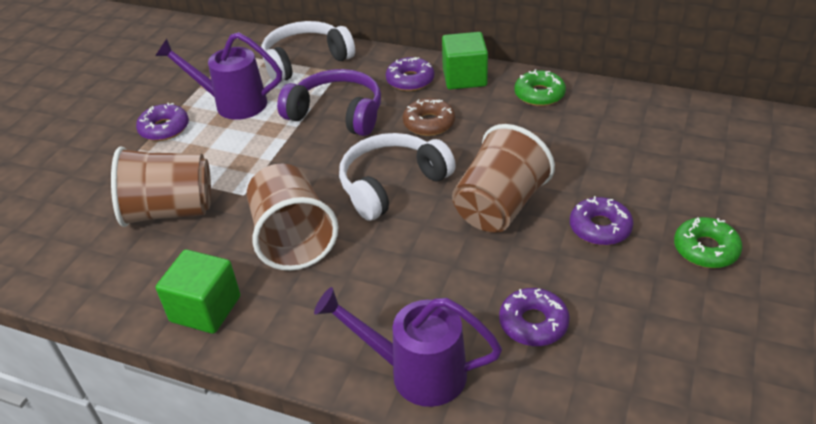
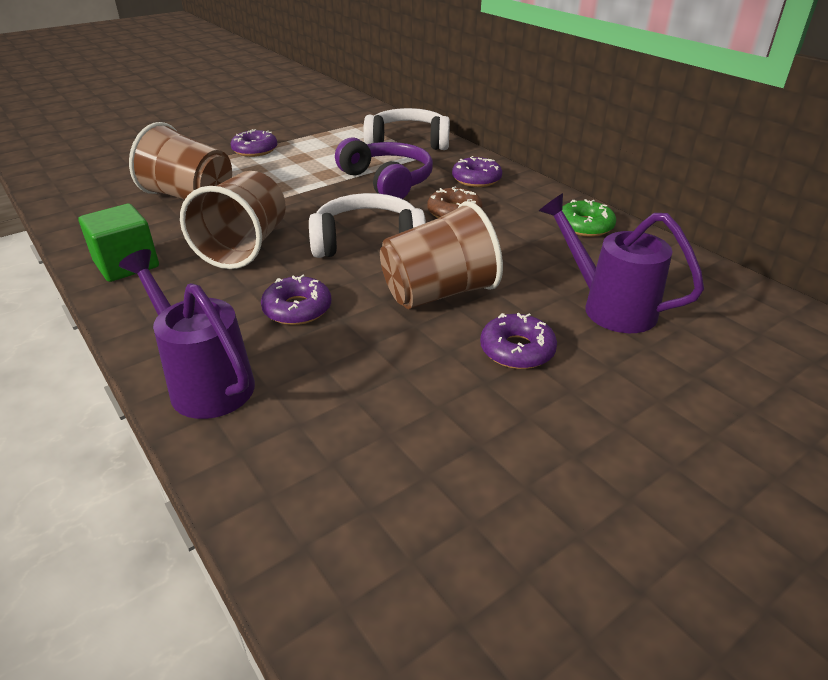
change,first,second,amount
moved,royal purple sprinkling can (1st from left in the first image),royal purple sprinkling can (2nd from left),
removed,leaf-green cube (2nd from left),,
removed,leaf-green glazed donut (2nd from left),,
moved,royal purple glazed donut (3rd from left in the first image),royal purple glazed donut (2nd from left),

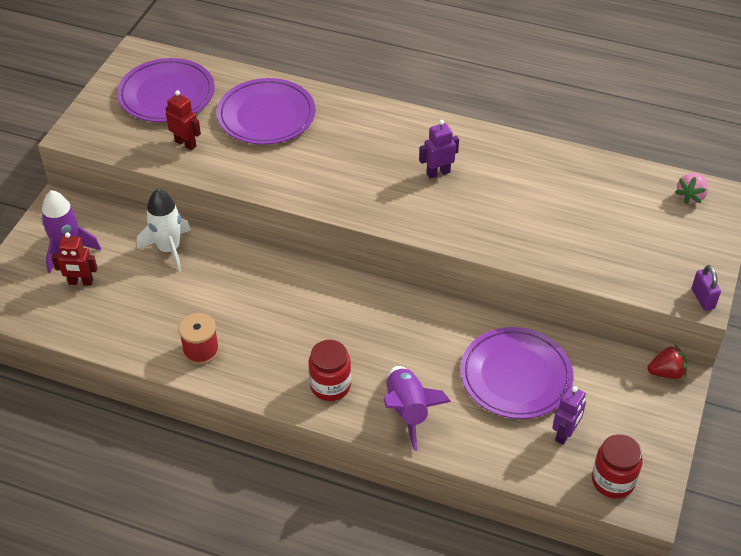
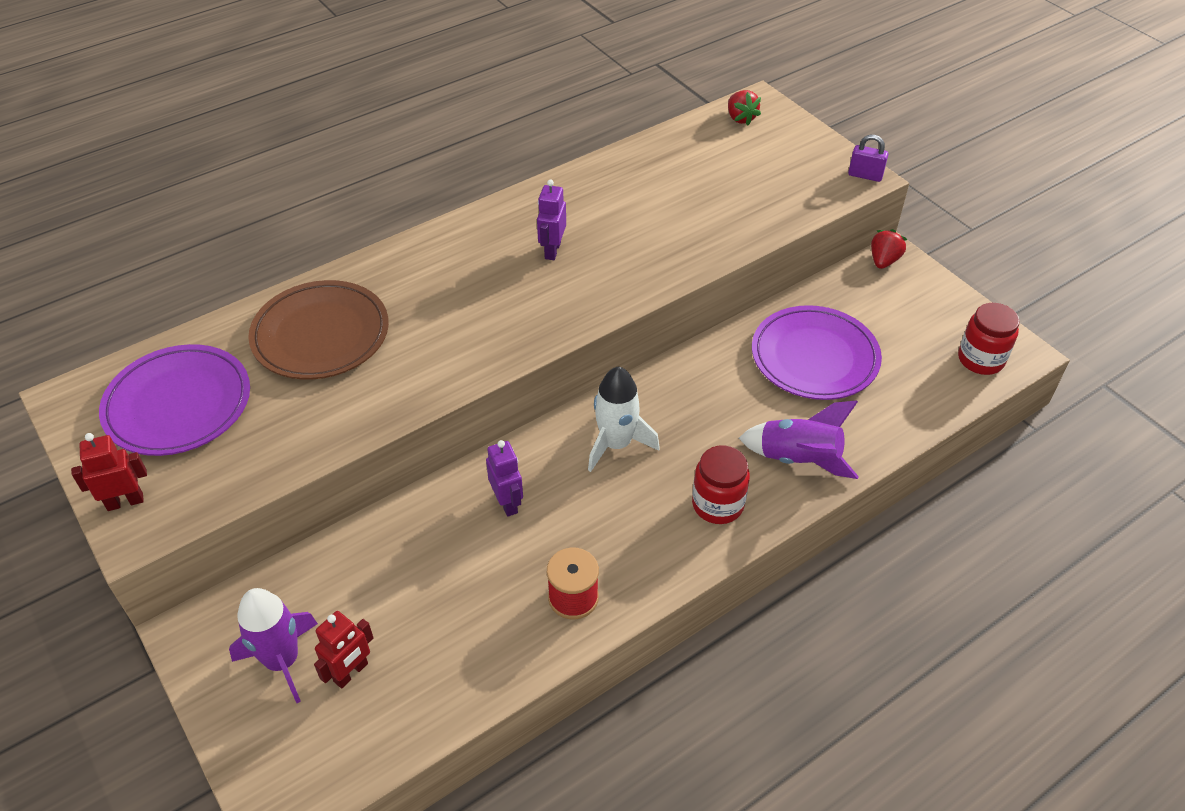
change,first,second,amount
recoloured,royal purple plate (2nd from left),brown plate,
moved,red toy robot (2nd from left in the first image),red toy robot (1st from left),
recoloured,pink berry,red berry (1st from left),
moved,snow-white toy rocket,,
moved,royal purple toy robot (2nd from left in the first image),royal purple toy robot (1st from left),

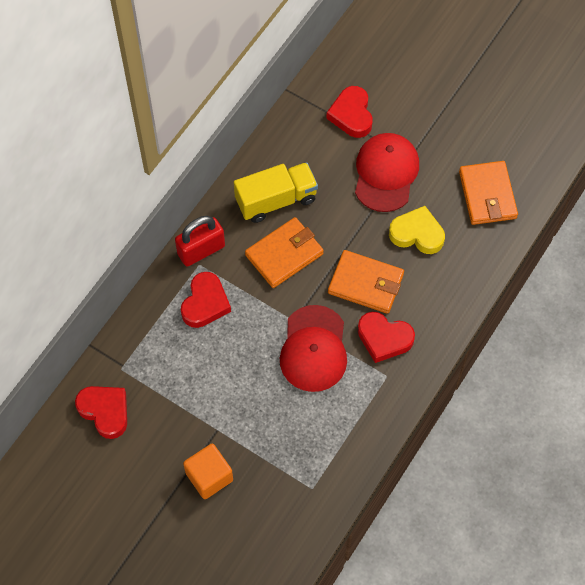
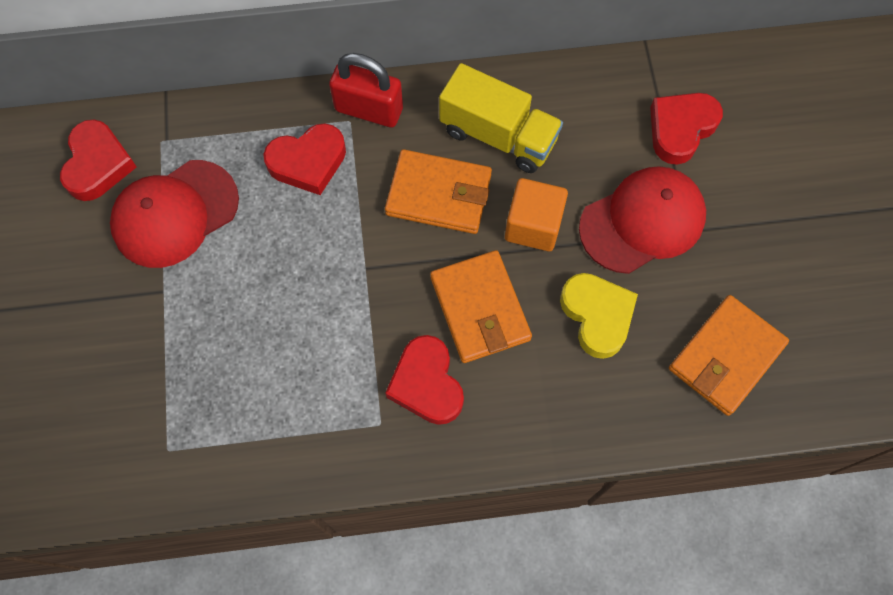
change,first,second,amount
moved,red cap (1st from left),,
moved,bright orange cube,,

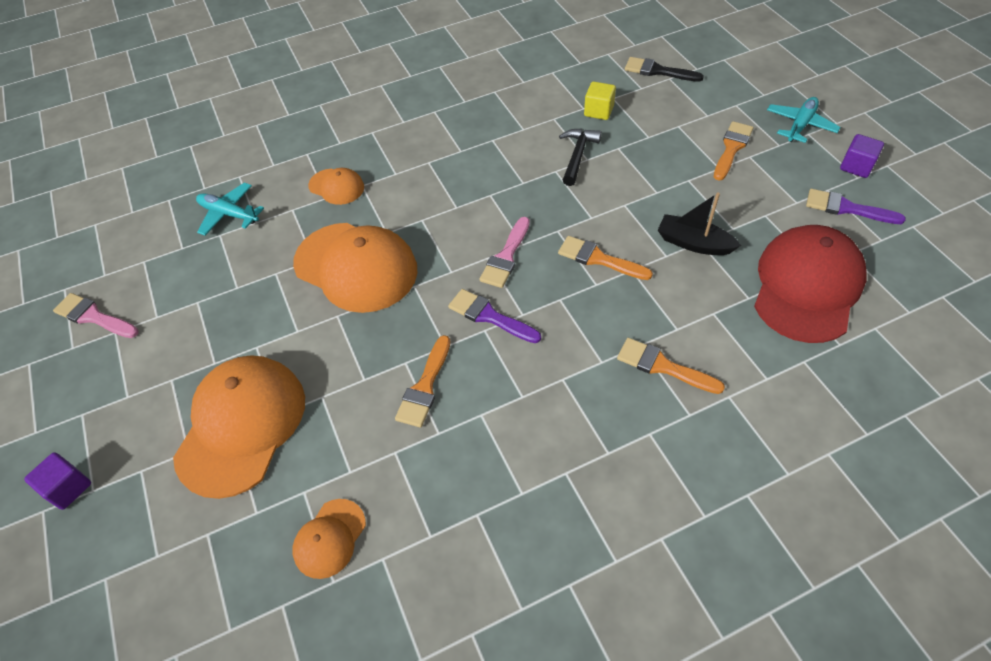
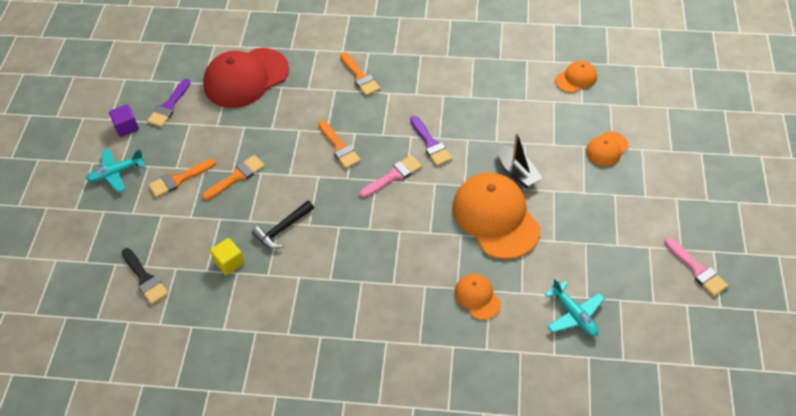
change,first,second,amount
turned,royal purple paint brush (2nd from left in the first image),royal purple paint brush (1st from left),60 degrees clockwise
moved,ebony sailboat,,
moved,bright orange paint brush (1st from left in the first image),bright orange paint brush (2nd from left),
resized,bright orange cap (1st from left in the first image),bright orange cap (4th from left),x0.49
removed,royal purple cube (1st from left),,

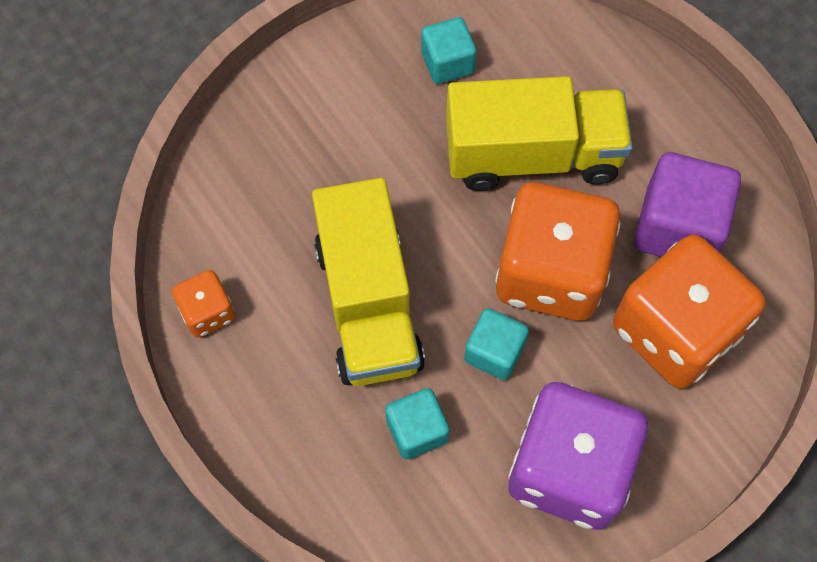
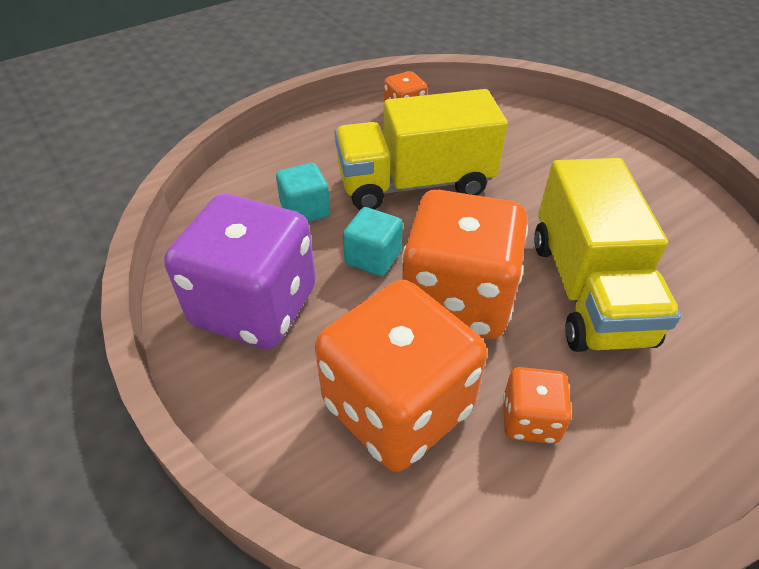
change,first,second,amount
removed,turquoise cube (2nd from left),,
replaced,royal purple cube,bright orange die (4th from left),

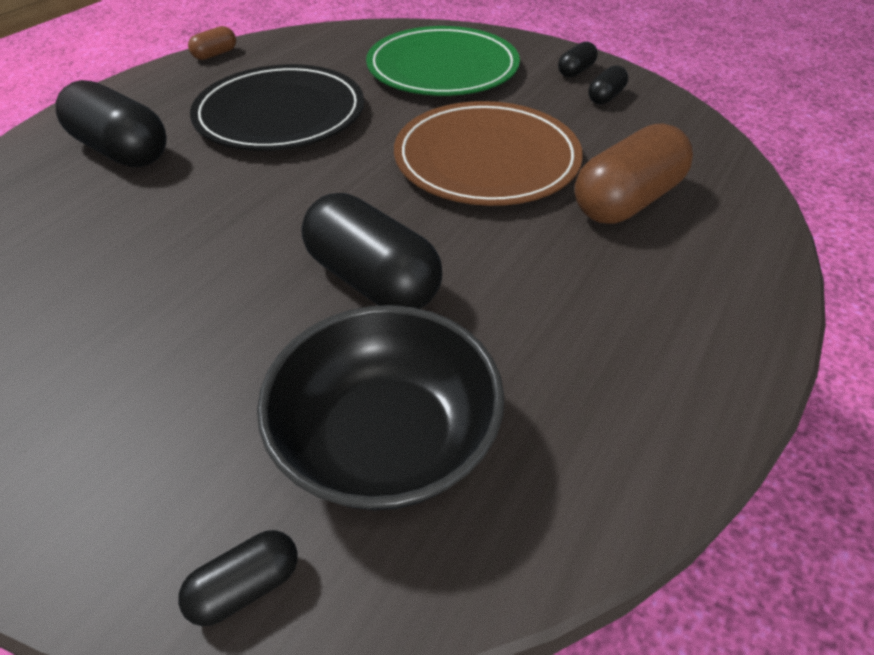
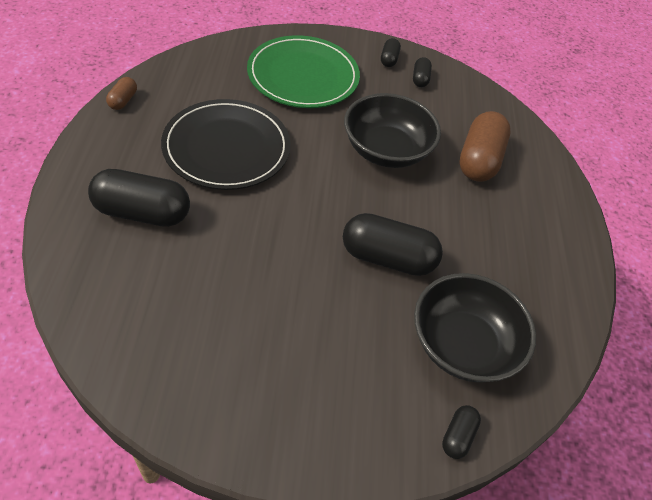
change,first,second,amount
replaced,brown plate,ebony bowl (1st from left),

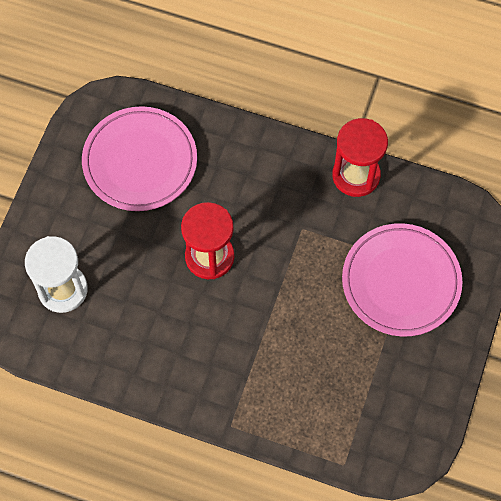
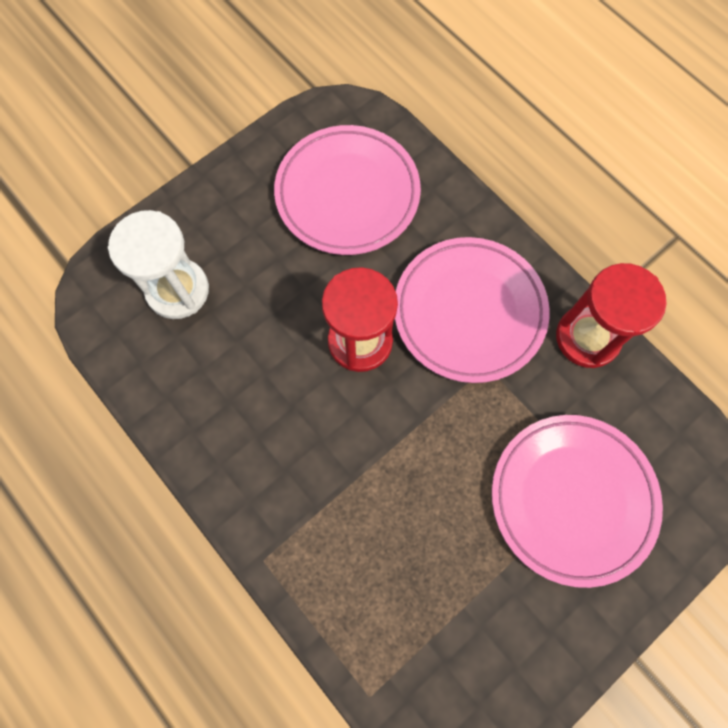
change,first,second,amount
added,,pink plate (2nd from left),

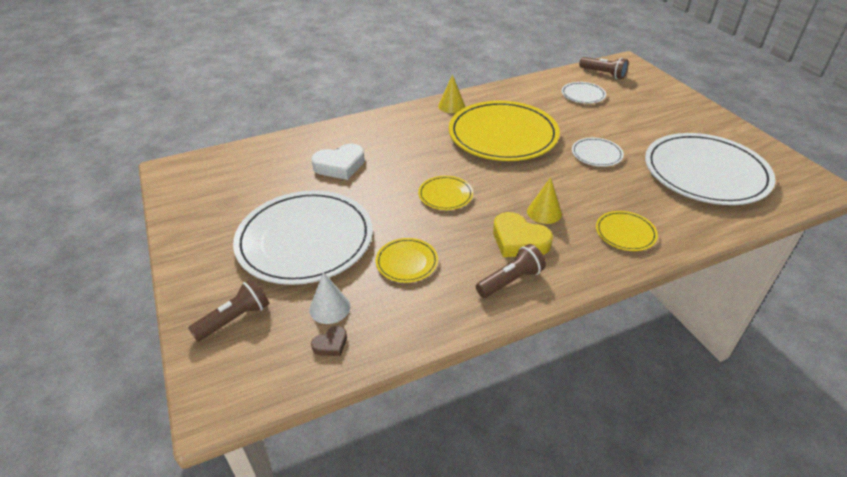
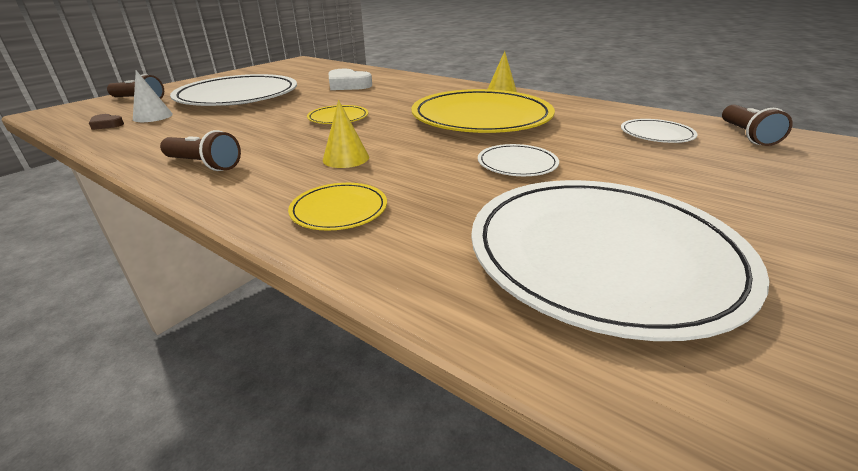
change,first,second,amount
removed,yellow love heart,,
removed,yellow plate (1st from left),,

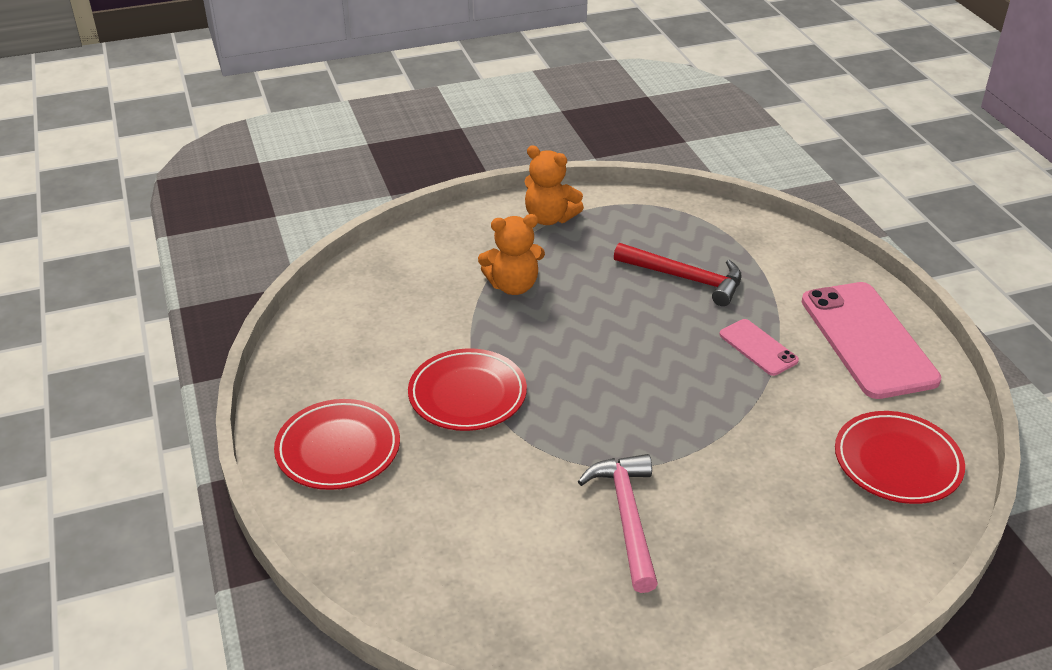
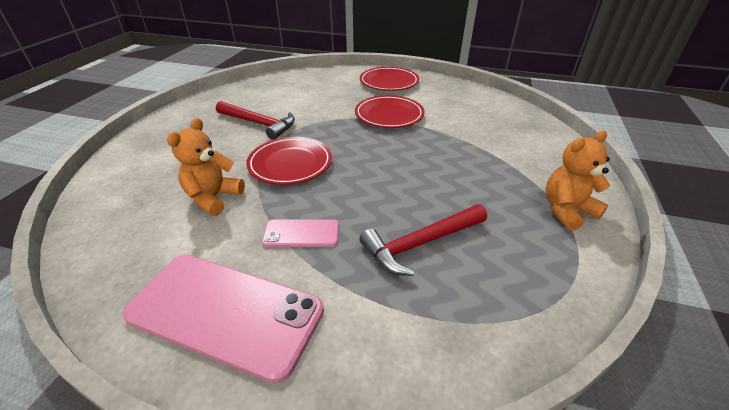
change,first,second,amount
moved,bright orange stuffed bear (1st from left),,
moved,red plate (3rd from left in the first image),red plate (1st from left),
recoloured,pink carpenter's hammer,red carpenter's hammer (1st from left),

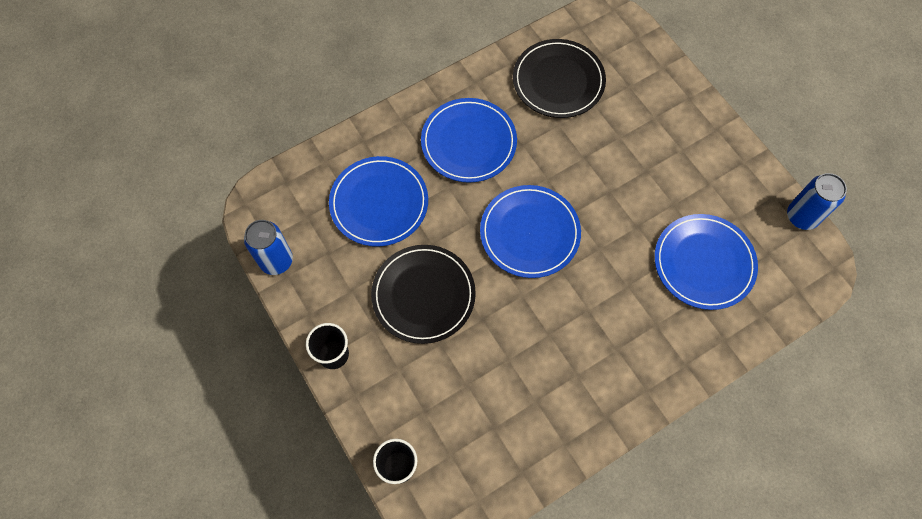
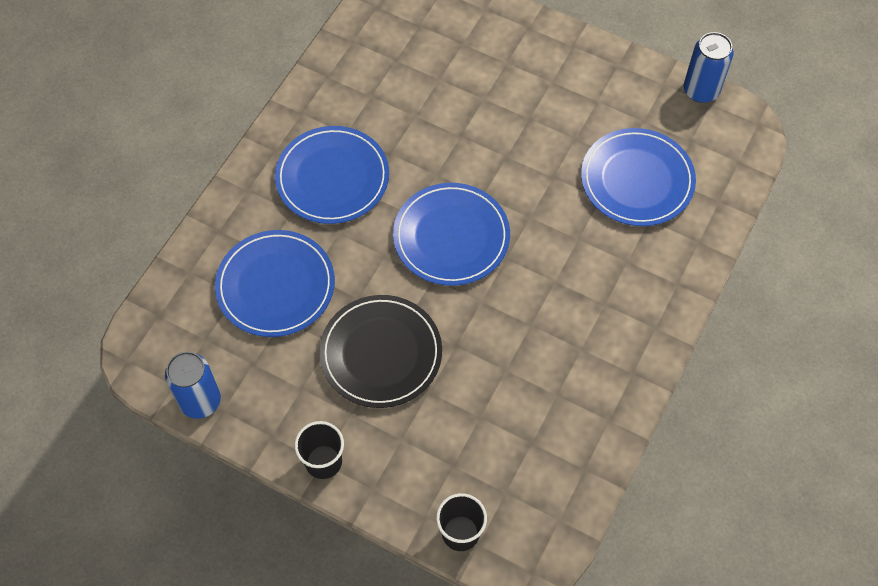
change,first,second,amount
removed,ebony plate (2nd from left),,

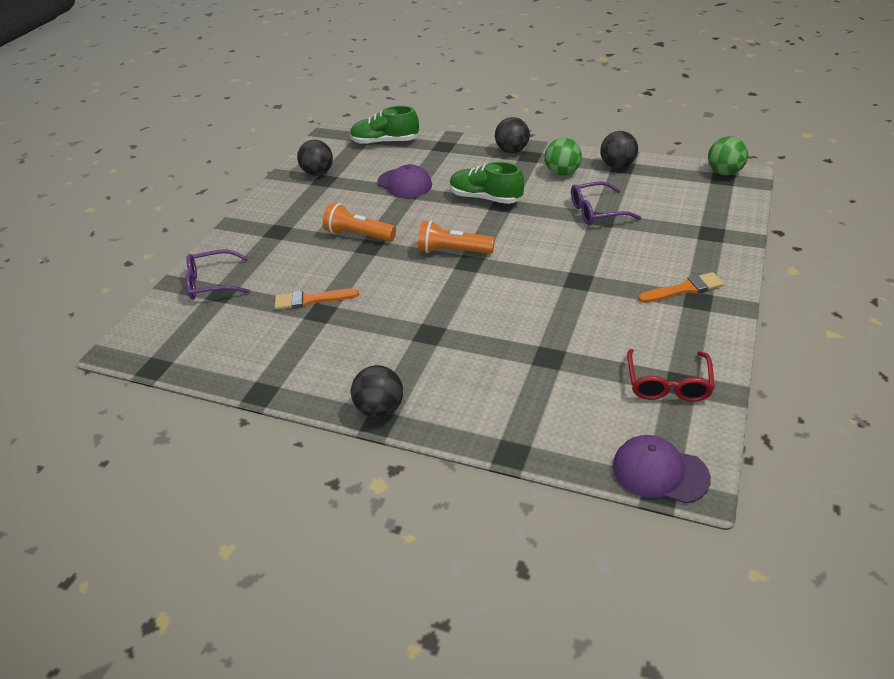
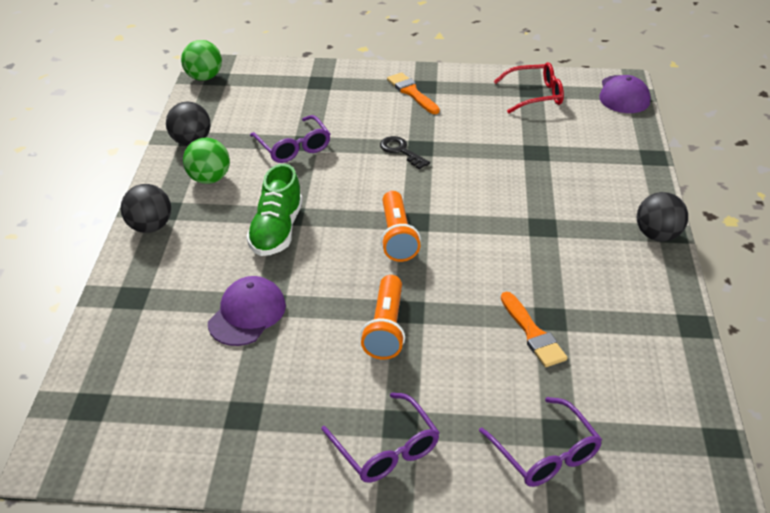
change,first,second,amount
removed,leaf-green shoe (1st from left),,
removed,ebony play ball (1st from left),,
added,,ebony latchkey,
added,,royal purple glasses (2nd from left),

